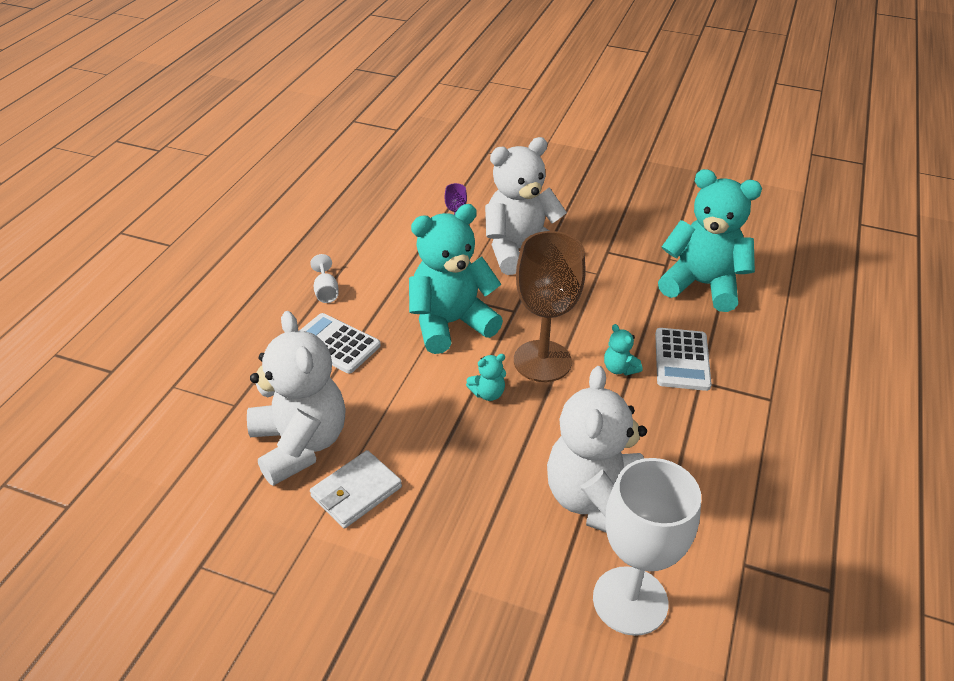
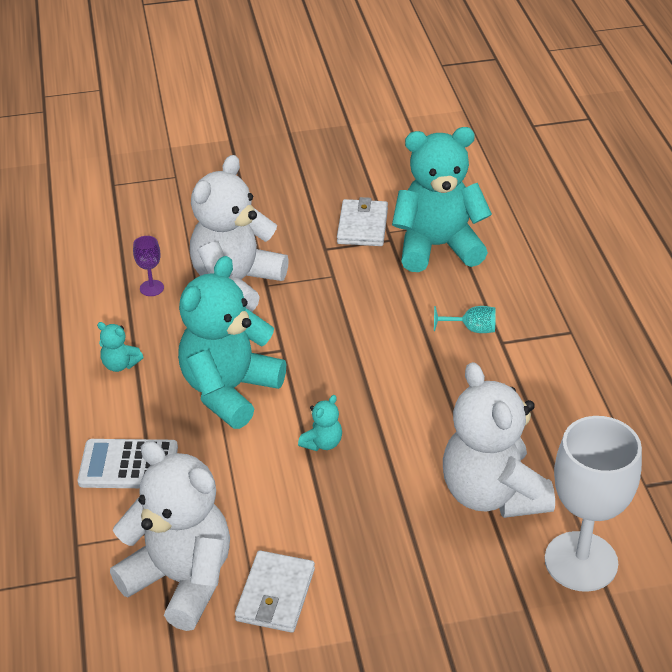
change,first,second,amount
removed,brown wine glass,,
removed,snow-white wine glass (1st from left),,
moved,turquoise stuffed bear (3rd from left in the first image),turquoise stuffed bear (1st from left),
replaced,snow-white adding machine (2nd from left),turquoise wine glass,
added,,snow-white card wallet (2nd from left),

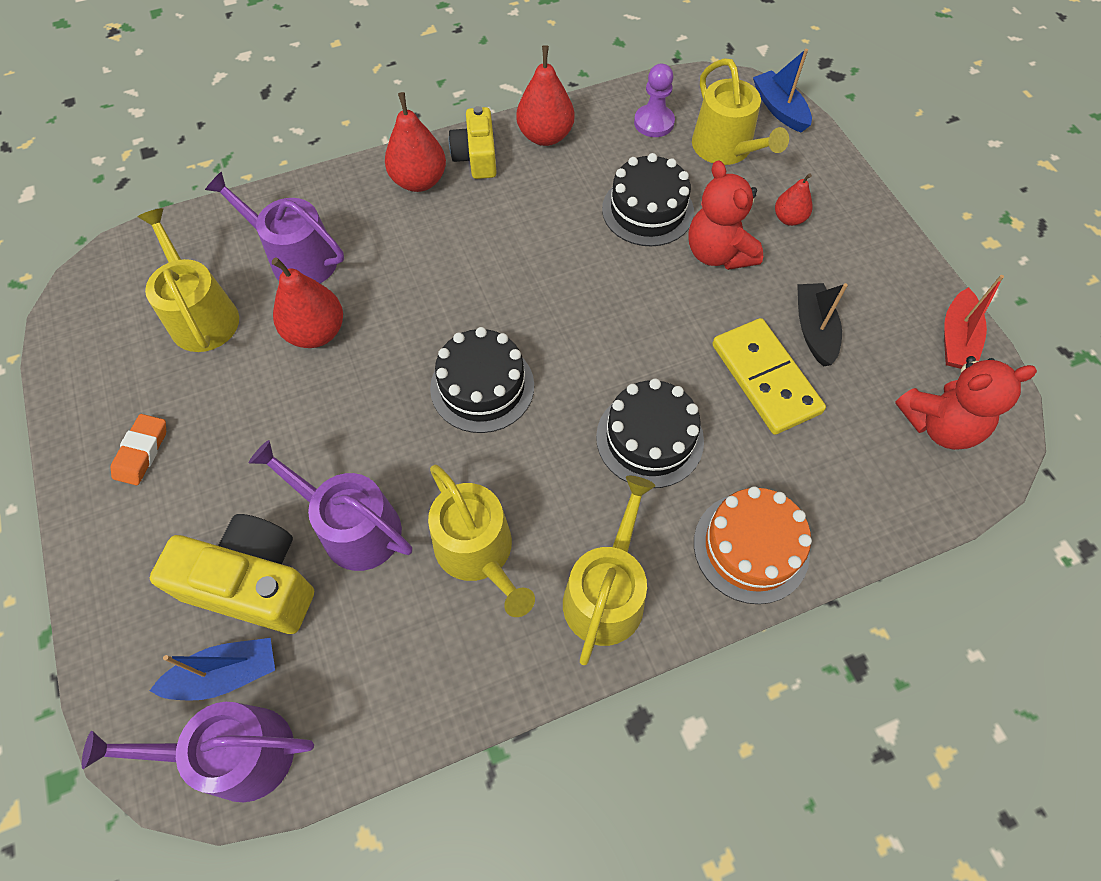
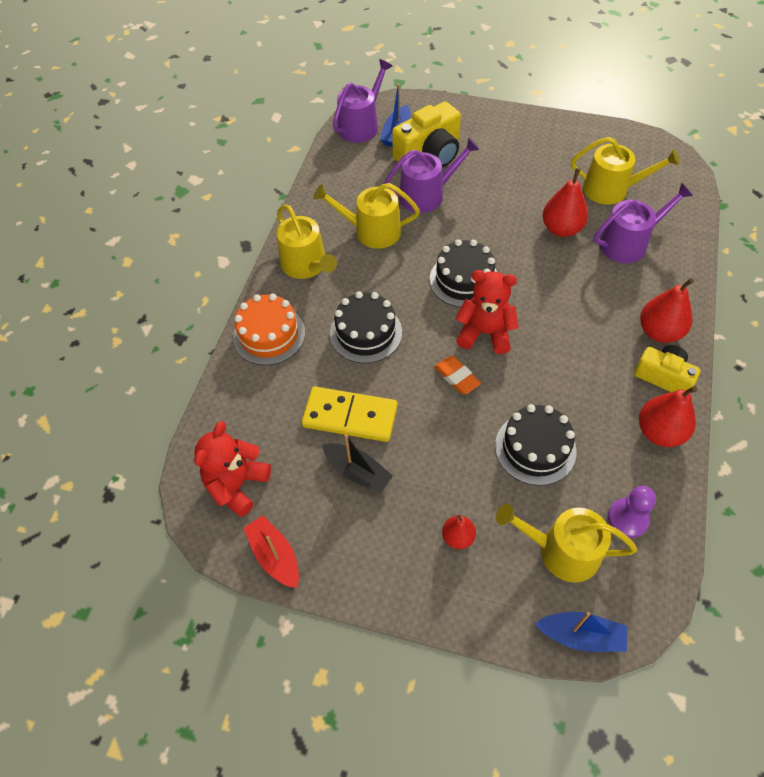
change,first,second,amount
moved,red stuffed bear (1st from left in the first image),red stuffed bear (2nd from left),
moved,bright orange pencil eraser,,

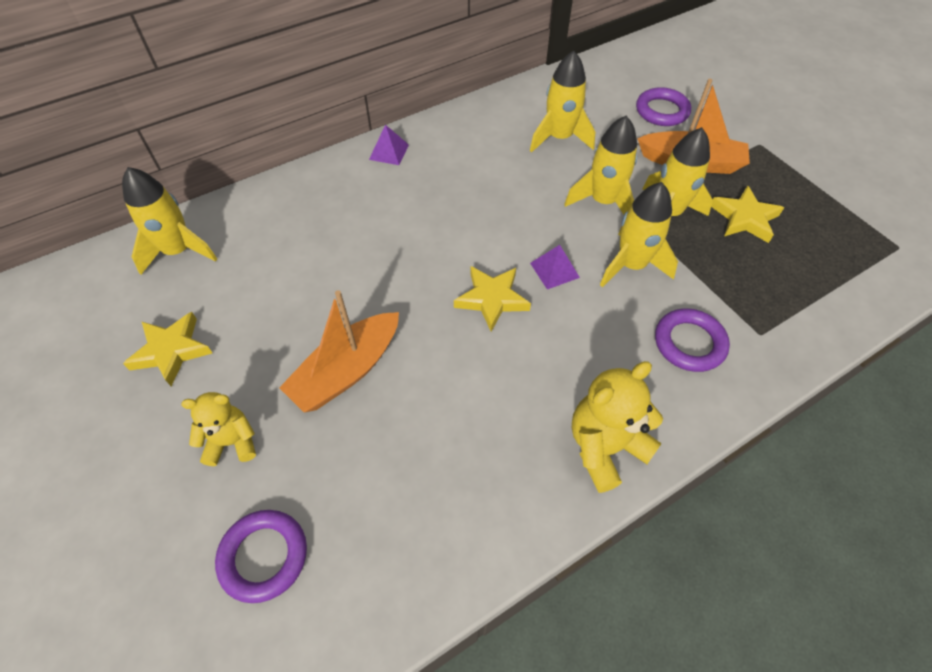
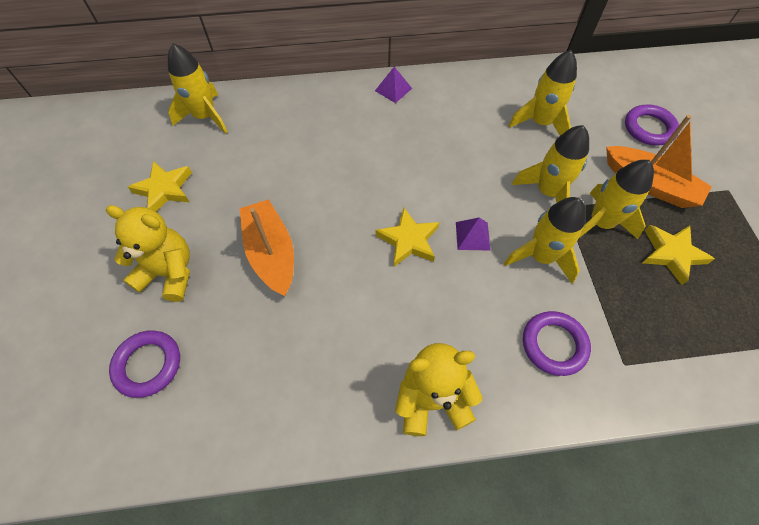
change,first,second,amount
turned,bright orange sailboat (1st from left),,90 degrees clockwise
resized,yellow stuffed bear (1st from left),,x1.54

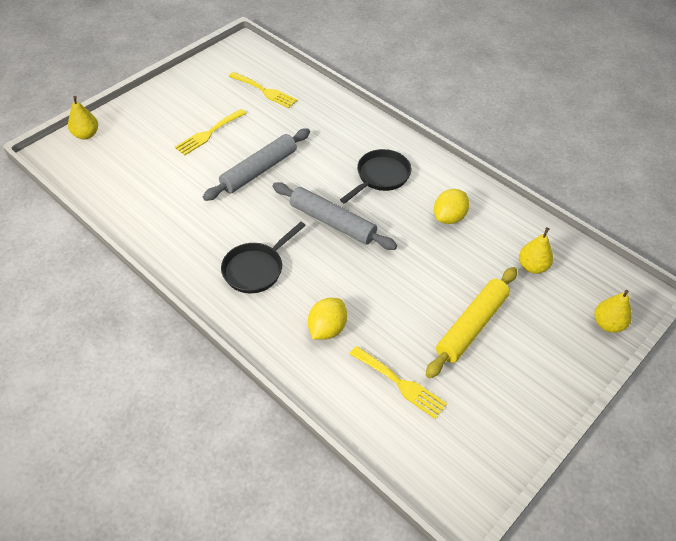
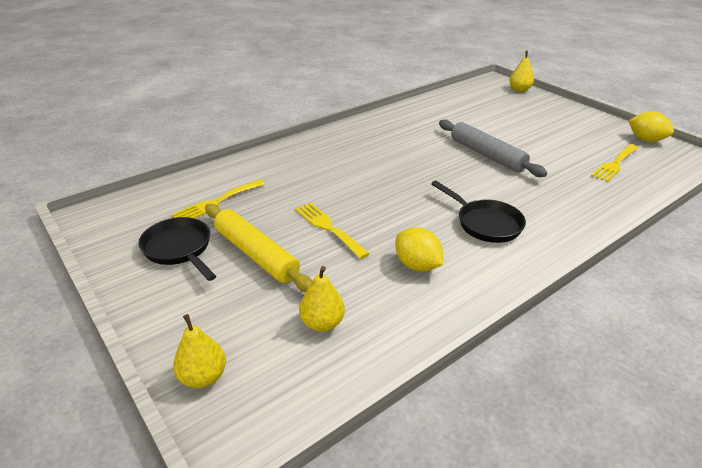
change,first,second,amount
moved,yellow fork (1st from left in the first image),yellow fork (2nd from left),
removed,grey dough roller (2nd from left),,
moved,ebony frying pan (1st from left),,
moved,yellow toy lemon (1st from left in the first image),yellow toy lemon (2nd from left),

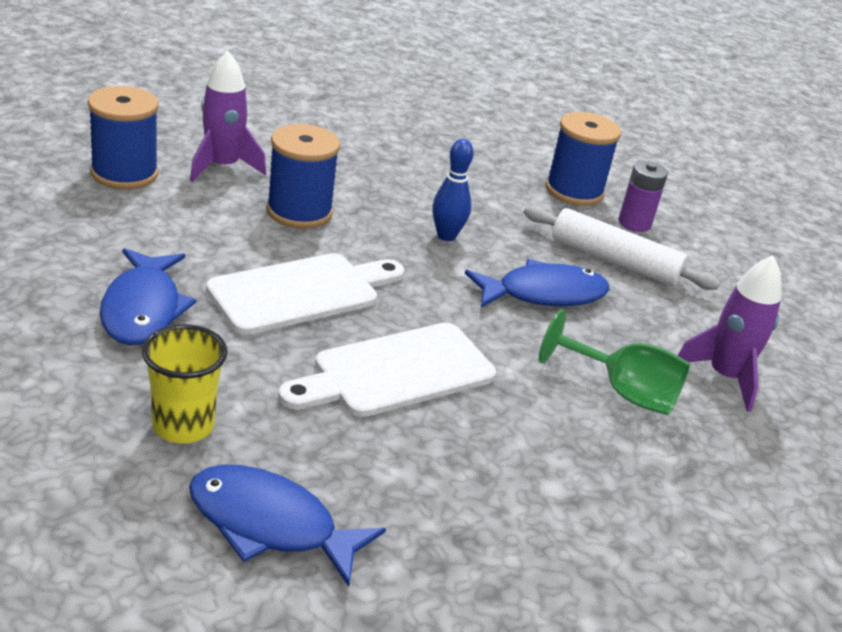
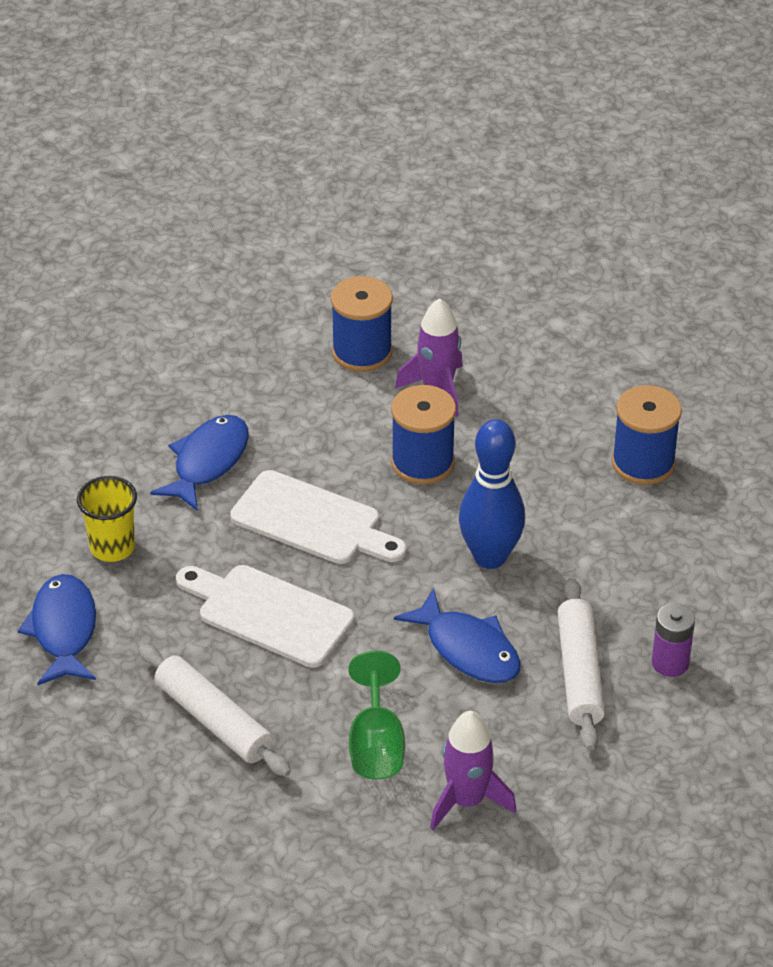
change,first,second,amount
moved,cobalt bobbin (3rd from left),,
resized,cobalt bowling pin,,x1.72
turned,cobalt toy fish (1st from left in the first image),cobalt toy fish (2nd from left),150 degrees clockwise
added,,snow-white dough roller (1st from left),

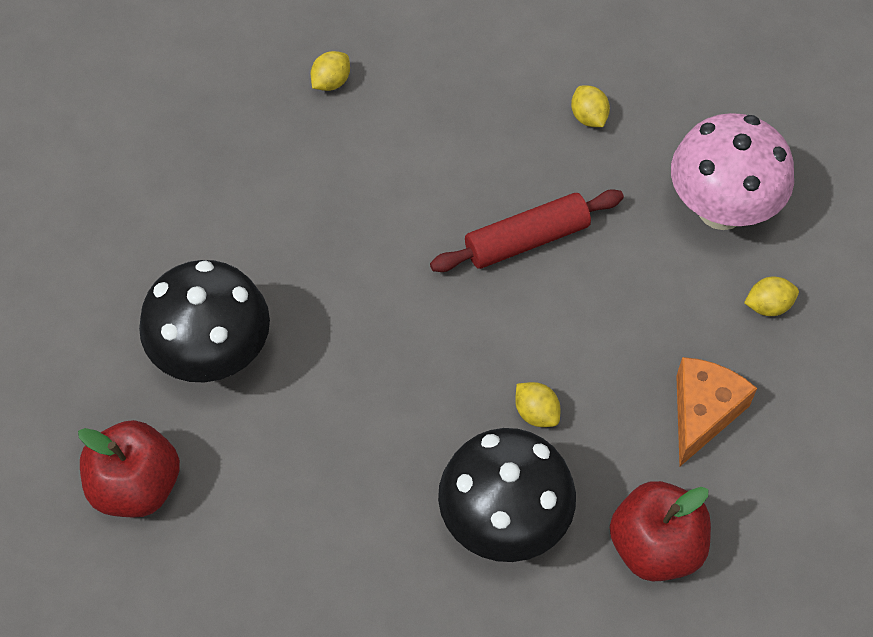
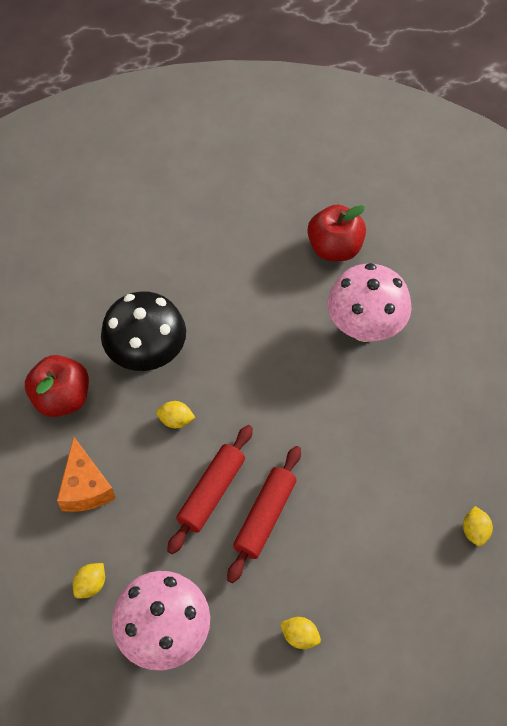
change,first,second,amount
recoloured,ebony fungus (1st from left),pink fungus (2nd from left),
added,,red dough roller (1st from left),

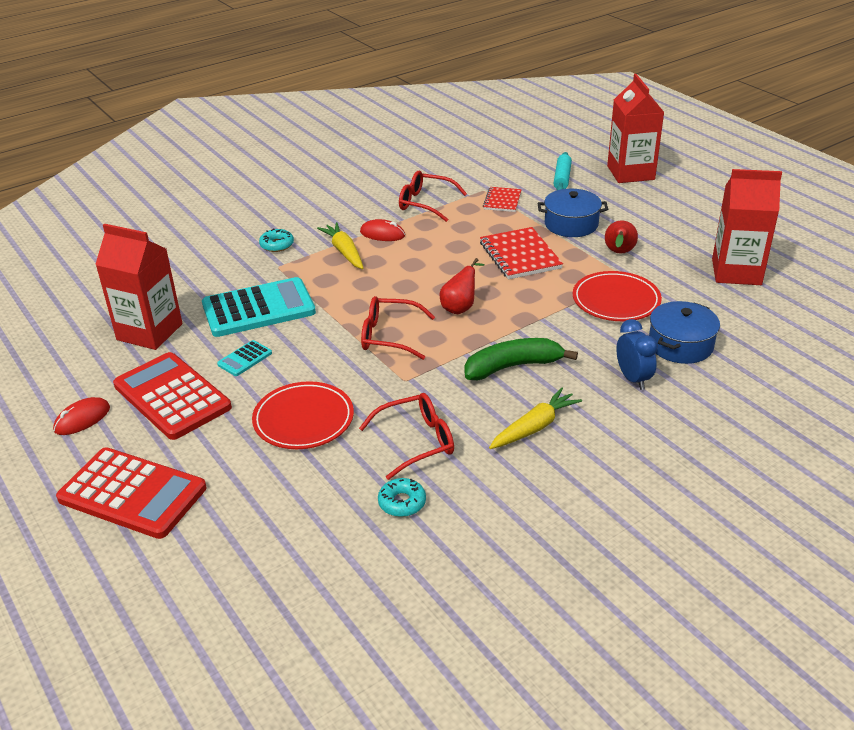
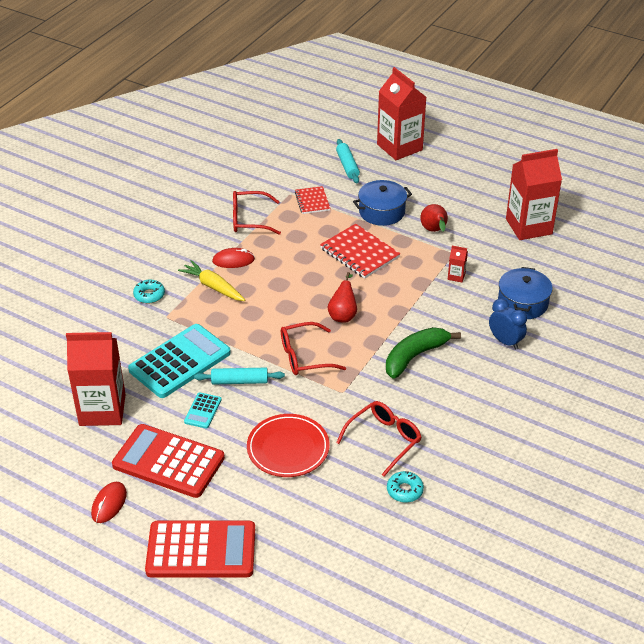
change,first,second,amount
replaced,red plate (2nd from left),red carton (3rd from left),
removed,yellow toy carrot (2nd from left),,
added,,turquoise dough roller (1st from left),

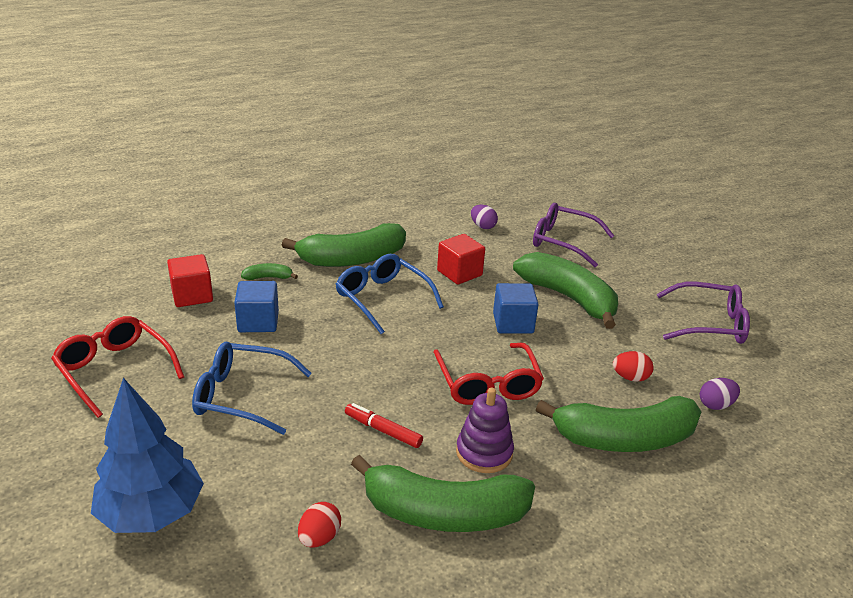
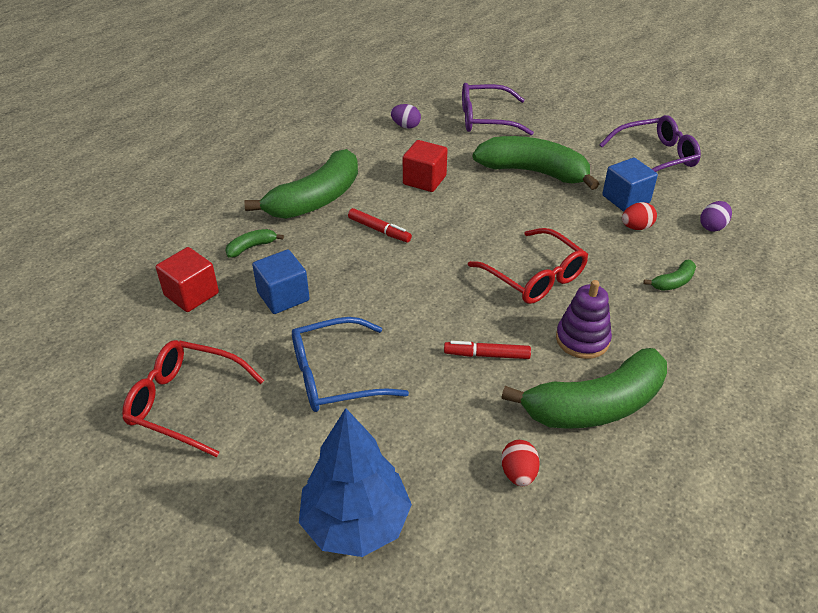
change,first,second,amount
replaced,cobalt glasses (2nd from left),red felt pen (1st from left),
moved,cobalt cube (2nd from left),,
resized,leaf-green toy banana (5th from left),,x0.42

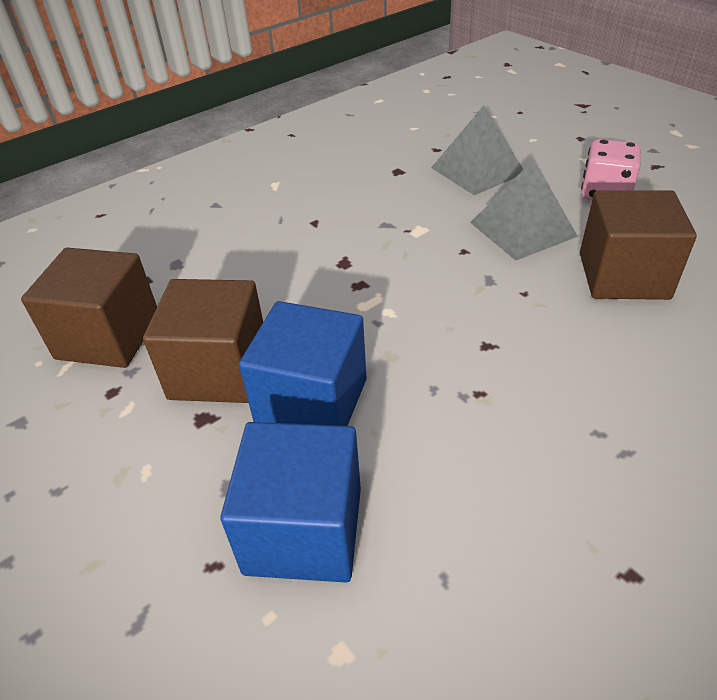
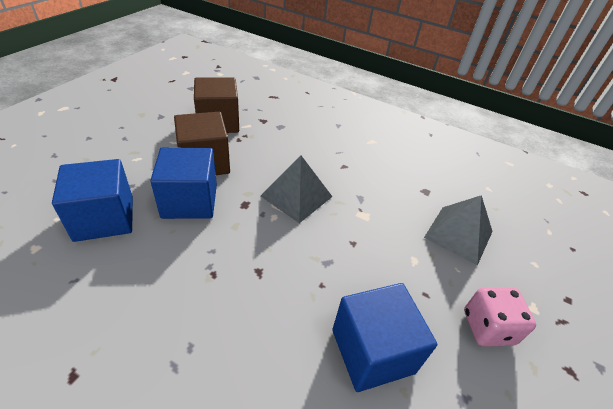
change,first,second,amount
moved,grey solid pyramid (2nd from left in the first image),grey solid pyramid (1st from left),
recoloured,brown cube (3rd from left),cobalt cube (3rd from left),

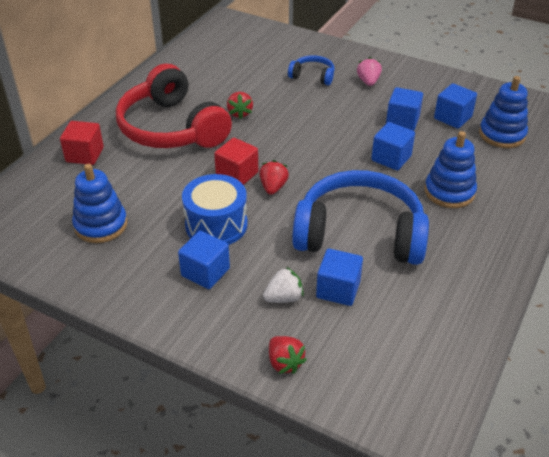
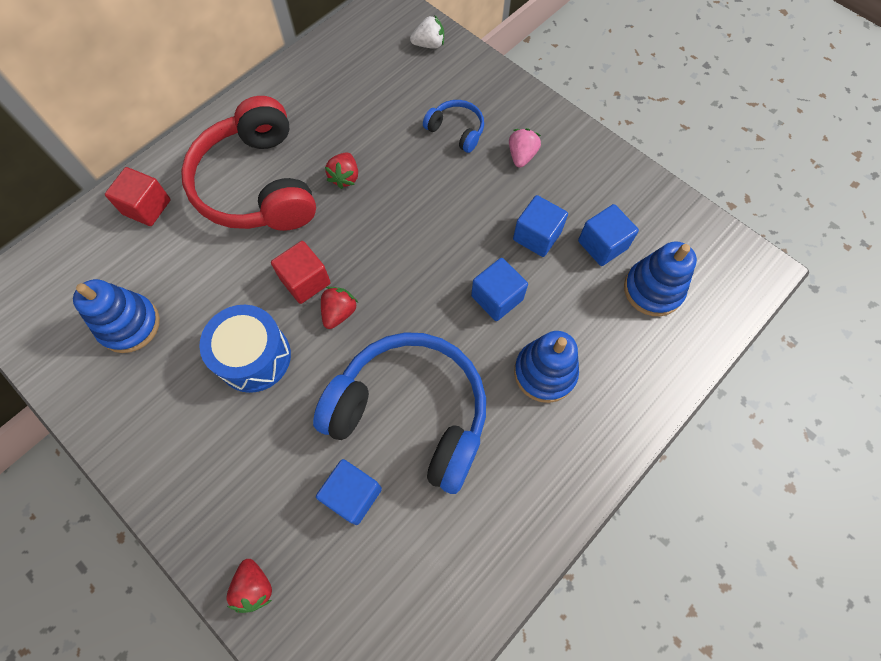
change,first,second,amount
removed,cobalt cube (1st from left),,
moved,snow-white berry,,

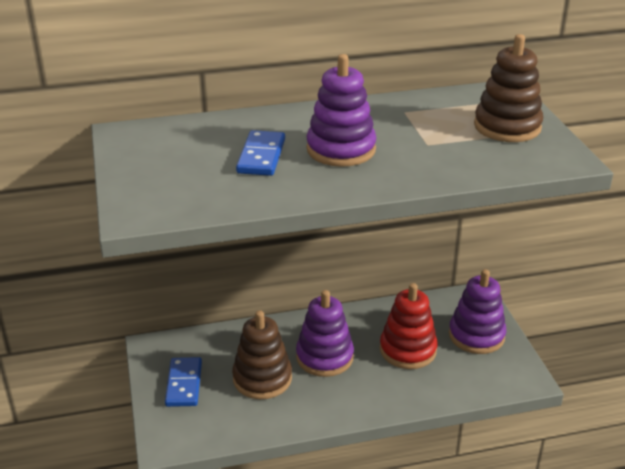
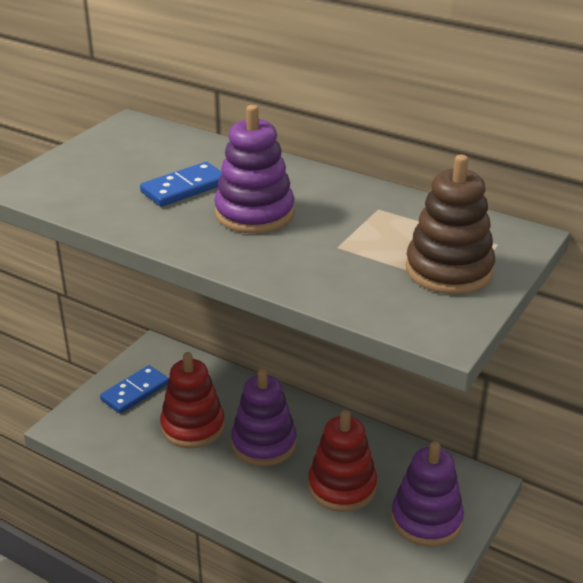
change,first,second,amount
recoloured,brown stacking rings (1st from left),red stacking rings (1st from left),

